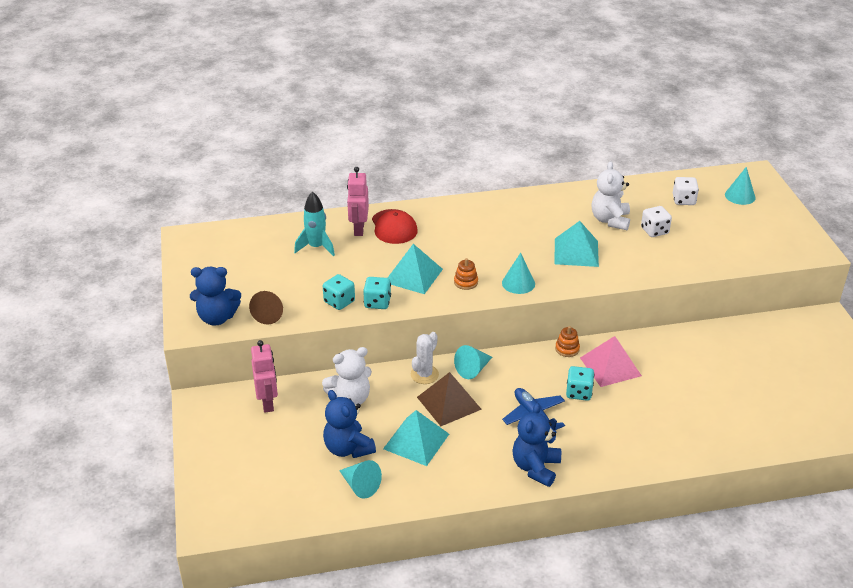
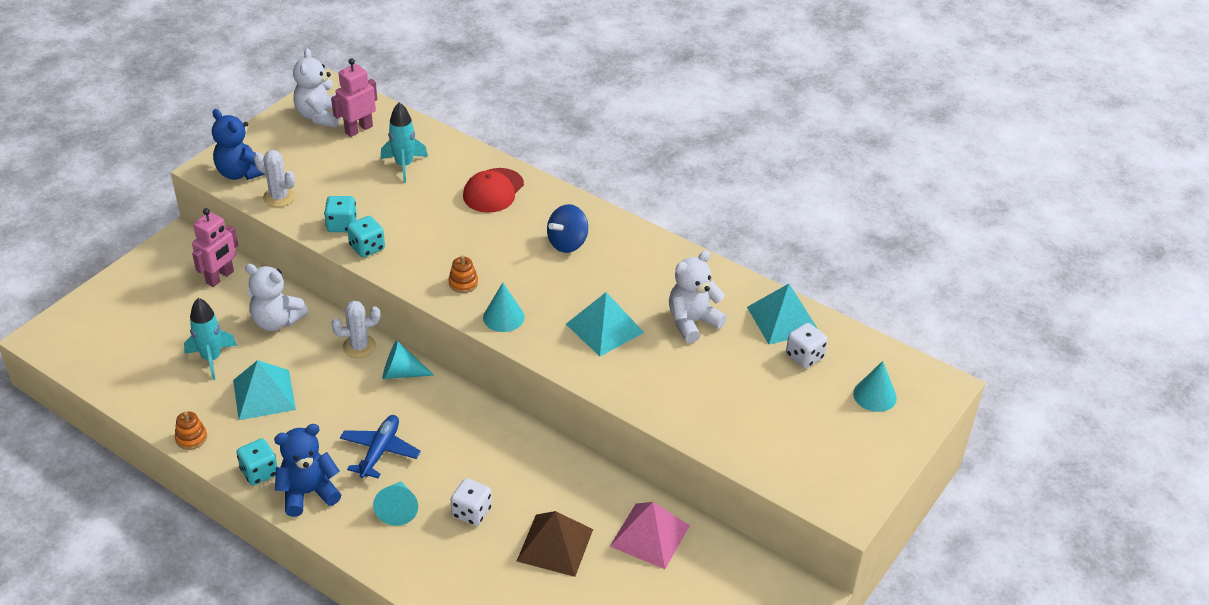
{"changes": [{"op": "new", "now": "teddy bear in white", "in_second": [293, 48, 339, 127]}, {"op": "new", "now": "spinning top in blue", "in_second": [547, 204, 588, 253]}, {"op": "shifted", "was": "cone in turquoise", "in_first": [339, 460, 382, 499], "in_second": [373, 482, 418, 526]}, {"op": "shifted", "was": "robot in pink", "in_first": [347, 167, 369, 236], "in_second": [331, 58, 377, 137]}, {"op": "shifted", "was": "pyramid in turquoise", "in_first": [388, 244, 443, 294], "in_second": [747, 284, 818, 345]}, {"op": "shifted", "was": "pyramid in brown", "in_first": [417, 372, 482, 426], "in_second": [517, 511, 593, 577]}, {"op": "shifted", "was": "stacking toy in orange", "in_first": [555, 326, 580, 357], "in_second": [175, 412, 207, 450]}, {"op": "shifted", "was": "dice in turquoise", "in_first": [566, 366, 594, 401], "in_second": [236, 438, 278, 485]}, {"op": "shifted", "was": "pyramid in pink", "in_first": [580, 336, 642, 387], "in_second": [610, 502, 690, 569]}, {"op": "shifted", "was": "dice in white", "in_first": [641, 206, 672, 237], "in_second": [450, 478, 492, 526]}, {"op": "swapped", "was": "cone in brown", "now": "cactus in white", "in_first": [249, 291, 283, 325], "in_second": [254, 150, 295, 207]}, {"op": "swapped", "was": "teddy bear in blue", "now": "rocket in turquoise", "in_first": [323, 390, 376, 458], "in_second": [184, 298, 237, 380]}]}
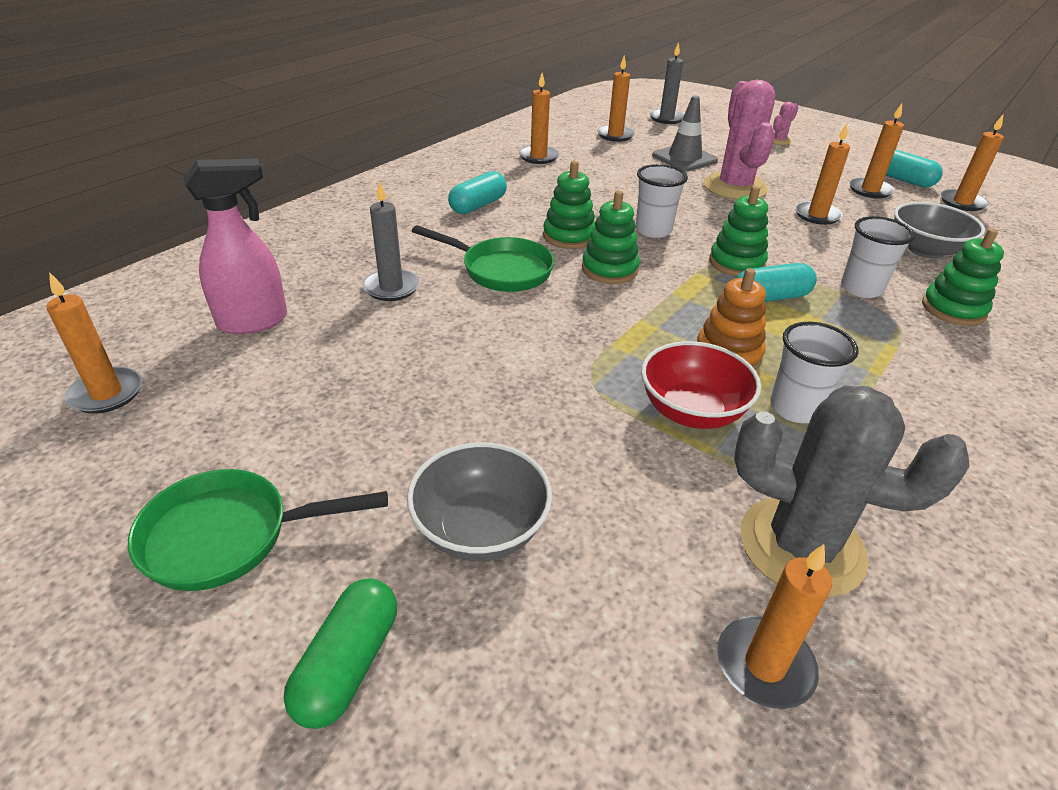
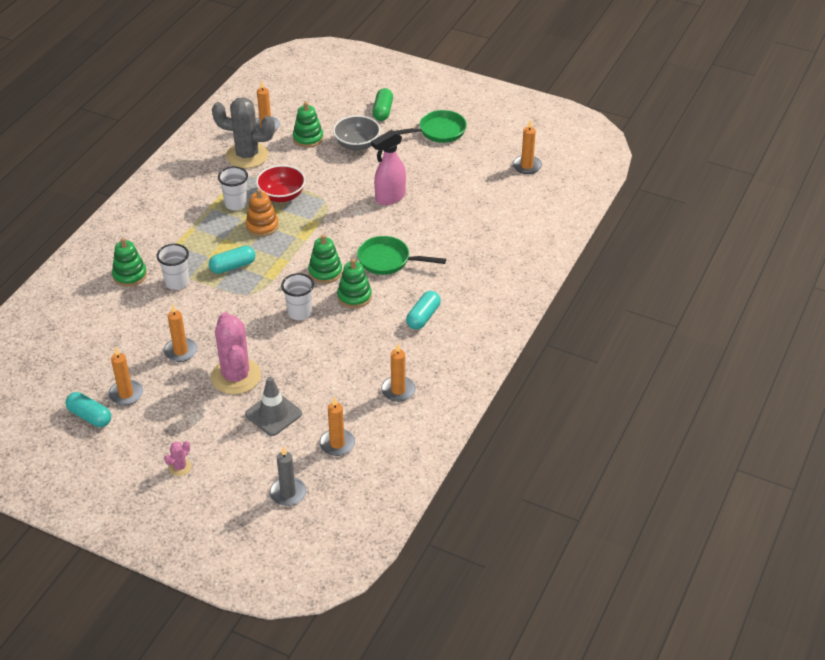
{"changes": [{"op": "gone", "was": "candle in grey", "in_first": [362, 180, 420, 301]}, {"op": "gone", "was": "bowl in grey", "in_first": [894, 202, 985, 259]}, {"op": "gone", "was": "candle in orange", "in_first": [941, 115, 1004, 211]}, {"op": "shifted", "was": "spray bottle in pink", "in_first": [184, 159, 287, 334], "in_second": [371, 130, 406, 205]}, {"op": "shifted", "was": "stacking toy in green", "in_first": [709, 186, 768, 276], "in_second": [293, 102, 323, 148]}]}
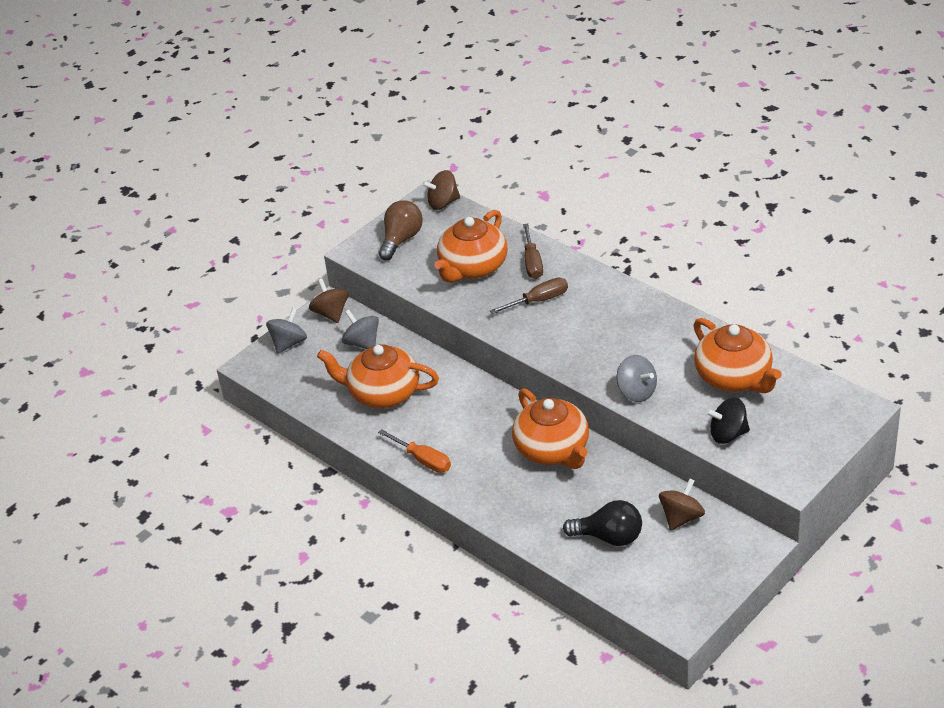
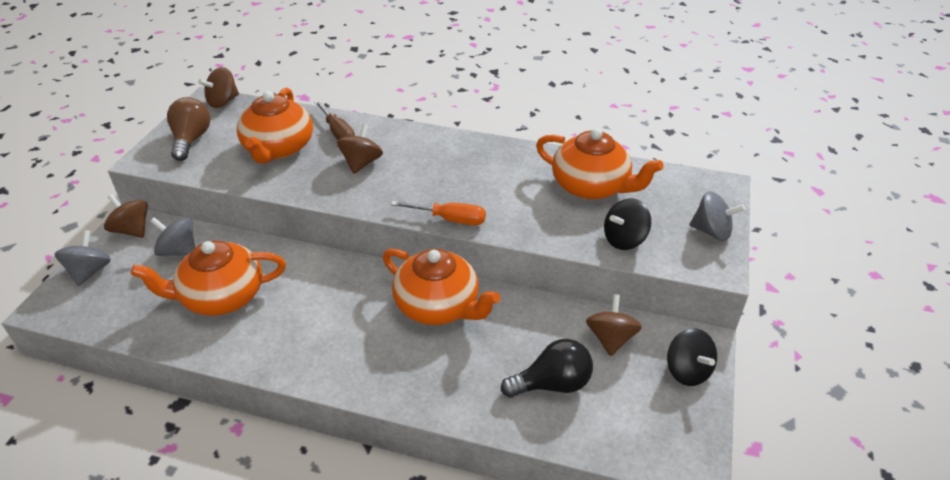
{"changes": [{"op": "new", "now": "spinning top in black", "in_second": [667, 328, 717, 386]}, {"op": "shifted", "was": "screwdriver in orange", "in_first": [378, 429, 451, 473], "in_second": [391, 201, 486, 225]}, {"op": "shifted", "was": "spinning top in grey", "in_first": [617, 355, 657, 402], "in_second": [689, 191, 745, 241]}, {"op": "swapped", "was": "screwdriver in brown", "now": "spinning top in brown", "in_first": [490, 278, 568, 314], "in_second": [337, 123, 383, 174]}]}
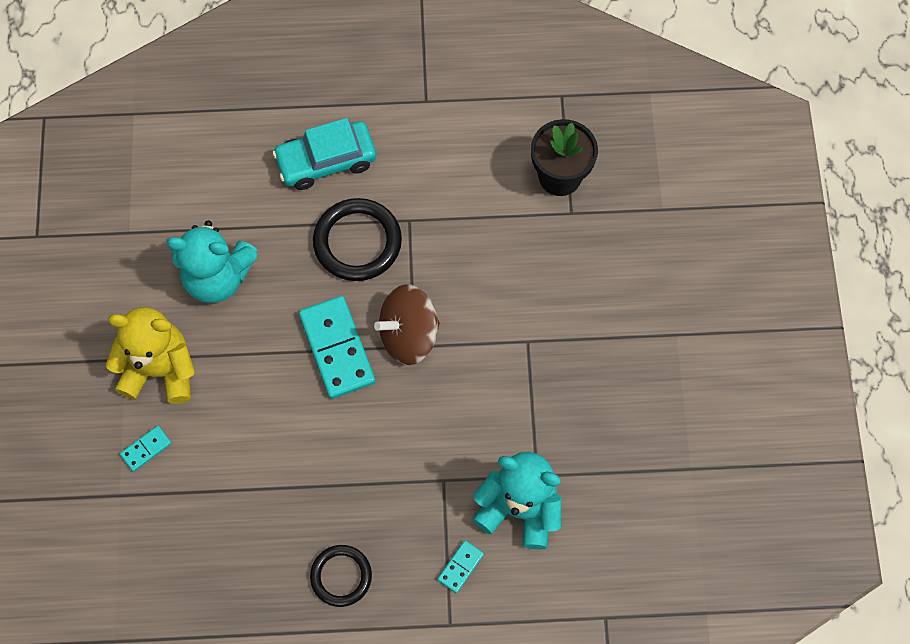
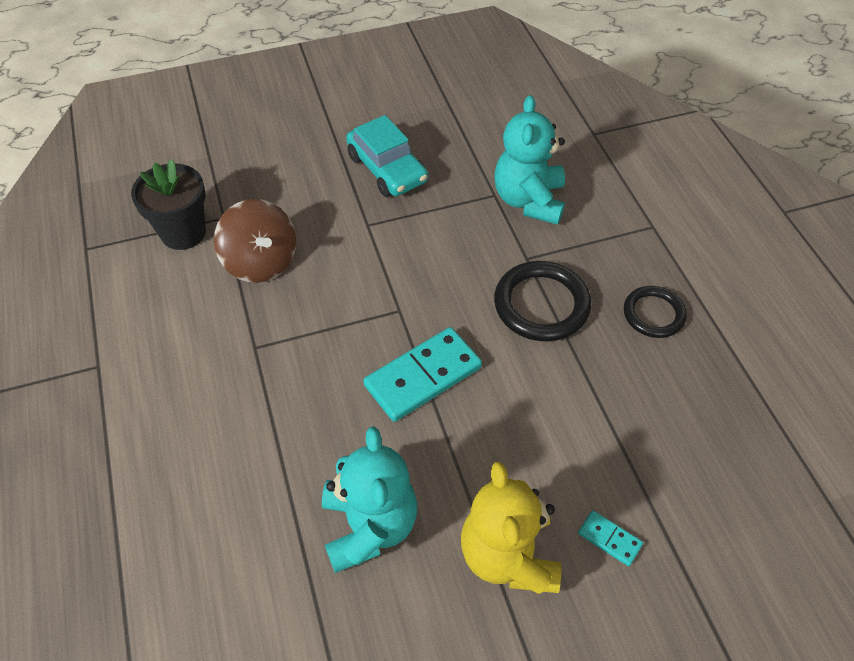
{"changes": [{"op": "gone", "was": "domino in turquoise", "in_first": [437, 540, 484, 593]}, {"op": "shifted", "was": "car in turquoise", "in_first": [272, 118, 376, 190], "in_second": [346, 115, 428, 197]}, {"op": "shifted", "was": "ring in black", "in_first": [313, 198, 402, 281], "in_second": [494, 261, 591, 341]}, {"op": "shifted", "was": "spinning top in brown", "in_first": [374, 284, 440, 365], "in_second": [214, 199, 296, 283]}]}
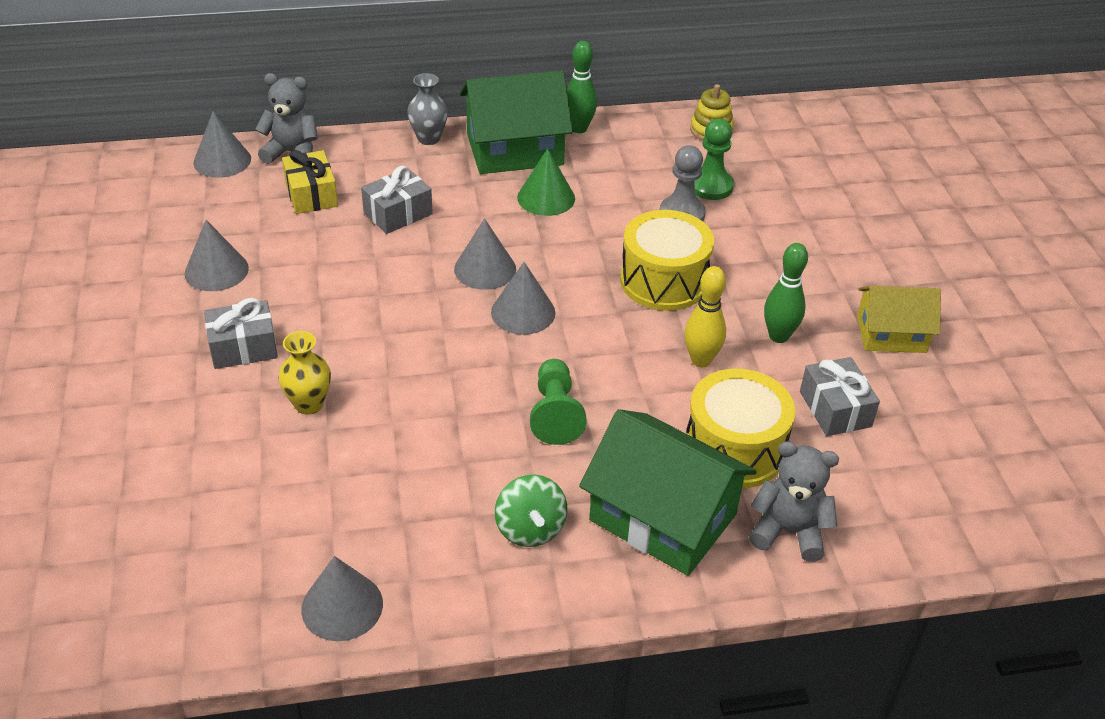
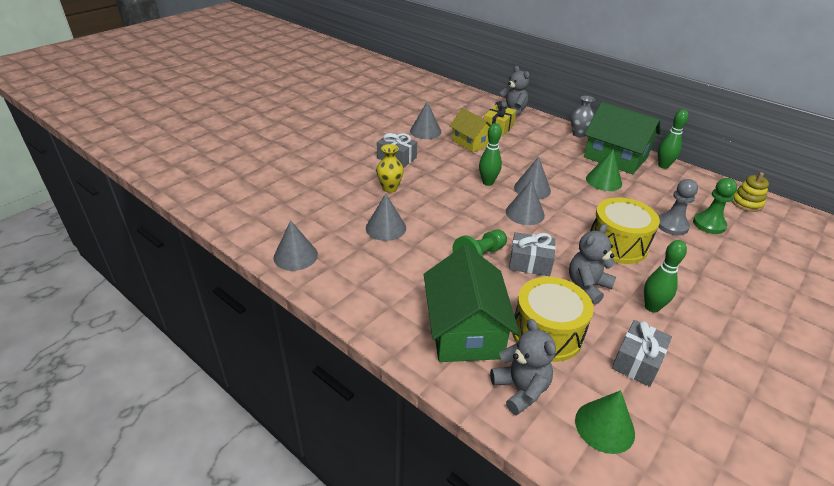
{"changes": [{"op": "gone", "was": "spinning top in green", "in_first": [495, 475, 567, 547]}, {"op": "new", "now": "bowling pin in green", "in_second": [479, 123, 502, 186]}, {"op": "new", "now": "cone in green", "in_second": [575, 390, 635, 454]}, {"op": "shifted", "was": "cone in grey", "in_first": [193, 112, 251, 178], "in_second": [366, 194, 406, 241]}, {"op": "shifted", "was": "gift in grey", "in_first": [361, 166, 433, 234], "in_second": [509, 232, 556, 276]}, {"op": "shifted", "was": "house in yellow", "in_first": [857, 286, 941, 353], "in_second": [450, 108, 491, 152]}, {"op": "swapped", "was": "bowling pin in yellow", "now": "teddy bear in grey", "in_first": [685, 266, 726, 367], "in_second": [569, 224, 616, 305]}]}
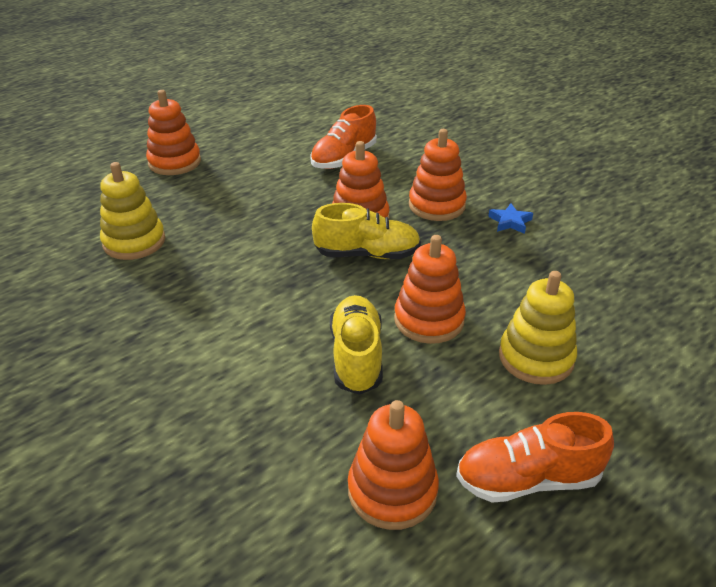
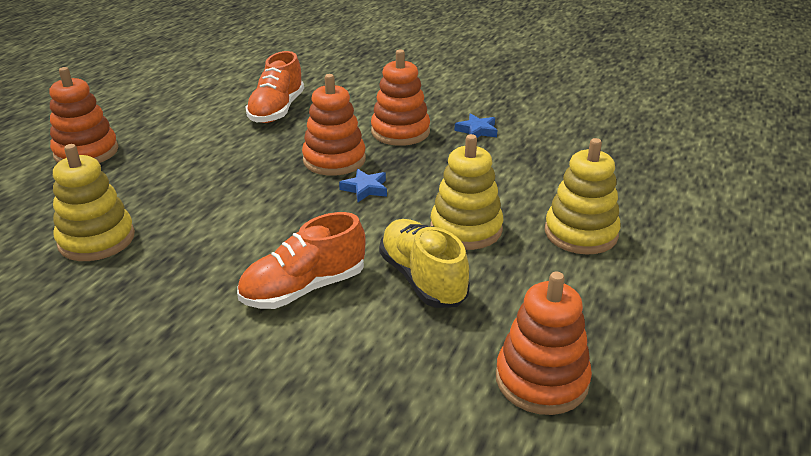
{"changes": [{"op": "shifted", "was": "shoe in orange", "in_first": [456, 412, 614, 503], "in_second": [237, 212, 366, 309]}, {"op": "swapped", "was": "shoe in yellow", "now": "star in blue", "in_first": [312, 203, 421, 259], "in_second": [339, 169, 387, 202]}, {"op": "repainted", "was": "stacking toy in orange", "now": "stacking toy in yellow", "in_first": [394, 235, 466, 344], "in_second": [430, 134, 504, 250]}]}
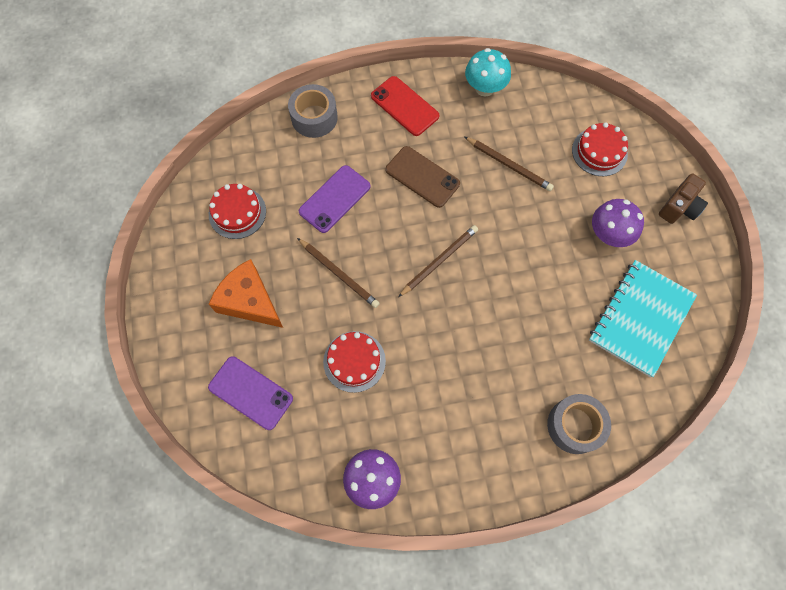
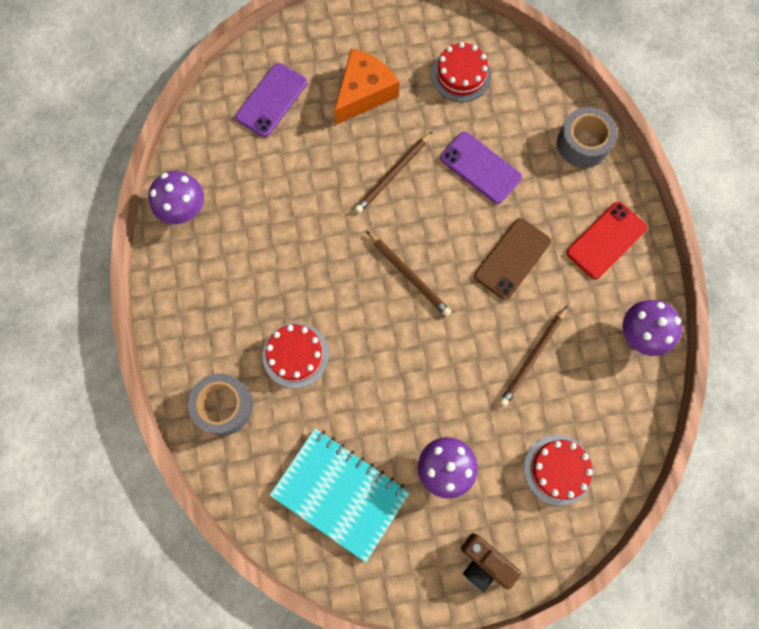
{"changes": [{"op": "shifted", "was": "cake in red", "in_first": [323, 331, 386, 393], "in_second": [263, 323, 329, 388]}, {"op": "repainted", "was": "mushroom in turquoise", "now": "mushroom in purple", "in_first": [465, 48, 511, 97], "in_second": [623, 300, 683, 356]}]}
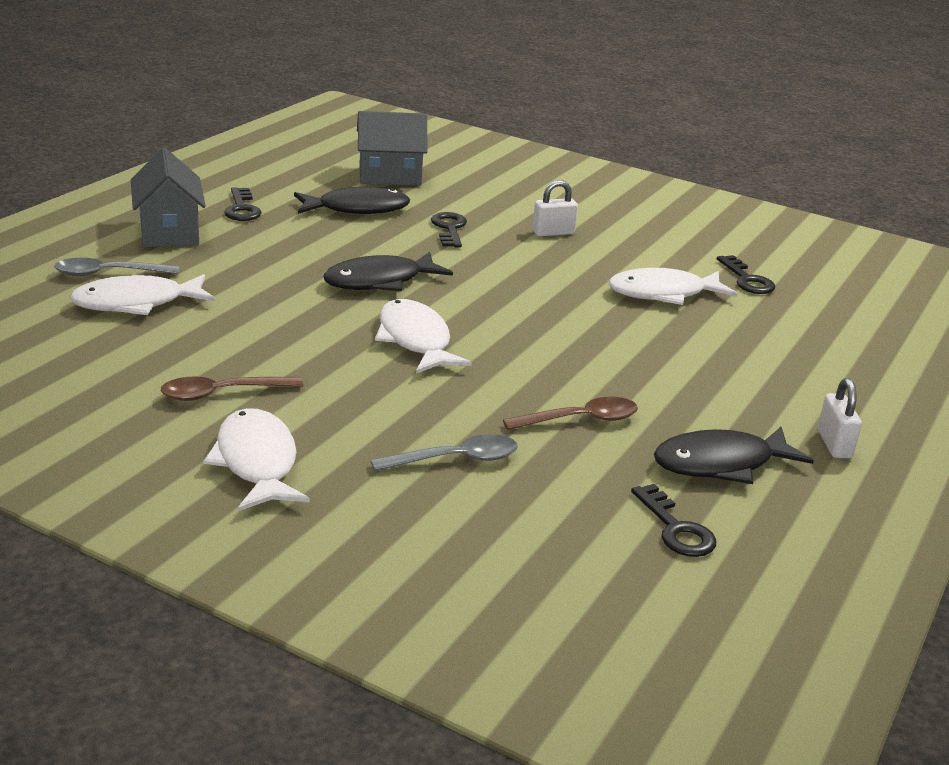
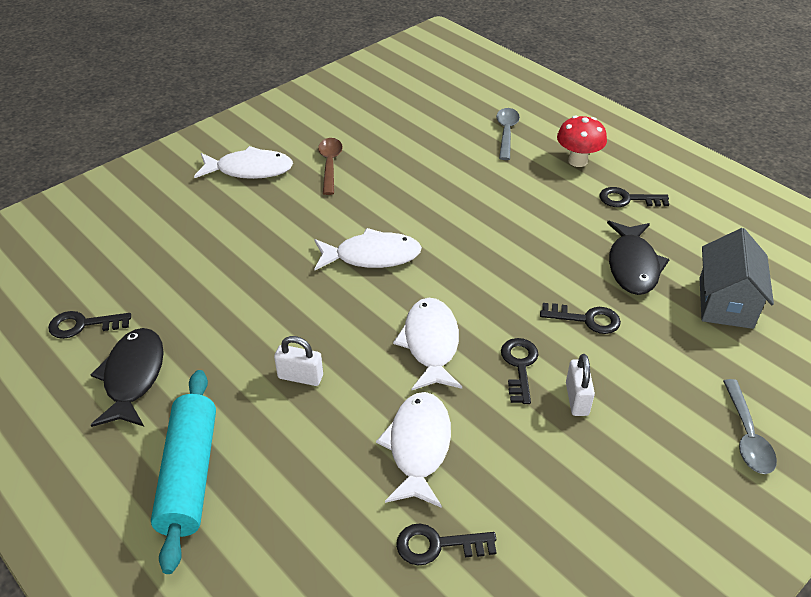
{"changes": [{"op": "gone", "was": "fish in black", "in_first": [323, 252, 453, 291]}, {"op": "gone", "was": "spoon in brown", "in_first": [503, 397, 638, 430]}, {"op": "new", "now": "rolling pin in turquoise", "in_second": [151, 370, 216, 574]}, {"op": "new", "now": "key in black", "in_second": [501, 338, 538, 404]}, {"op": "shifted", "was": "fish in white", "in_first": [70, 274, 215, 315], "in_second": [393, 298, 462, 390]}, {"op": "shifted", "was": "spoon in grey", "in_first": [371, 434, 518, 471], "in_second": [723, 379, 777, 474]}, {"op": "shifted", "was": "padlock in white", "in_first": [818, 378, 862, 458], "in_second": [274, 336, 323, 386]}, {"op": "swapped", "was": "house in grey", "now": "mushroom in red", "in_first": [131, 148, 206, 247], "in_second": [557, 115, 607, 167]}]}
